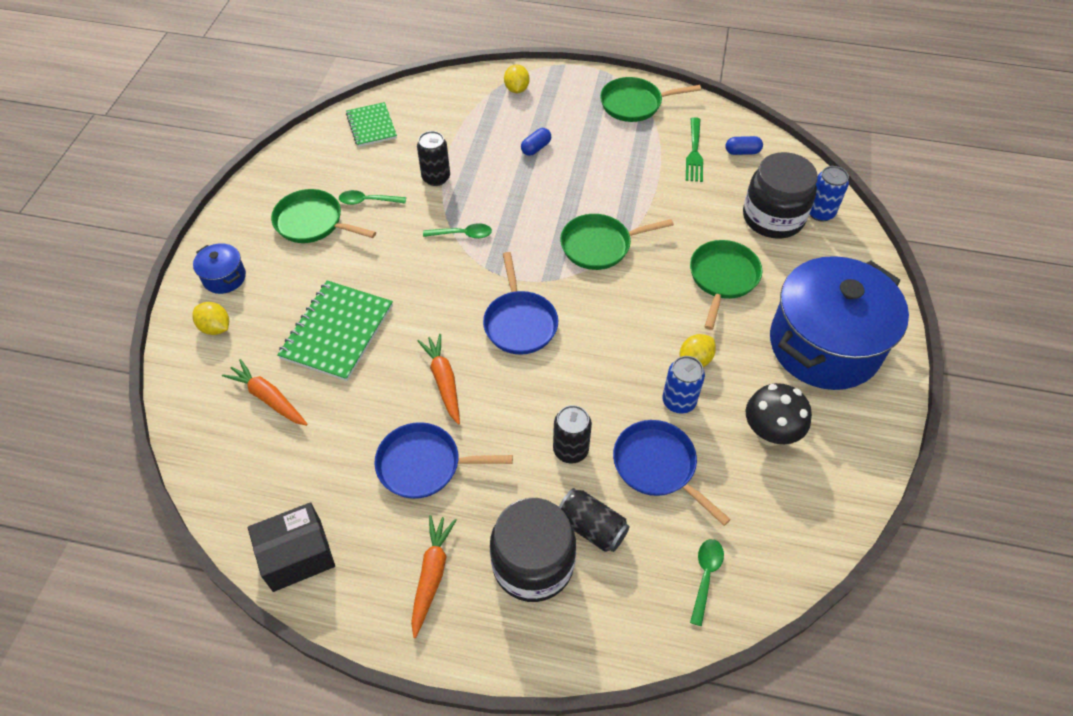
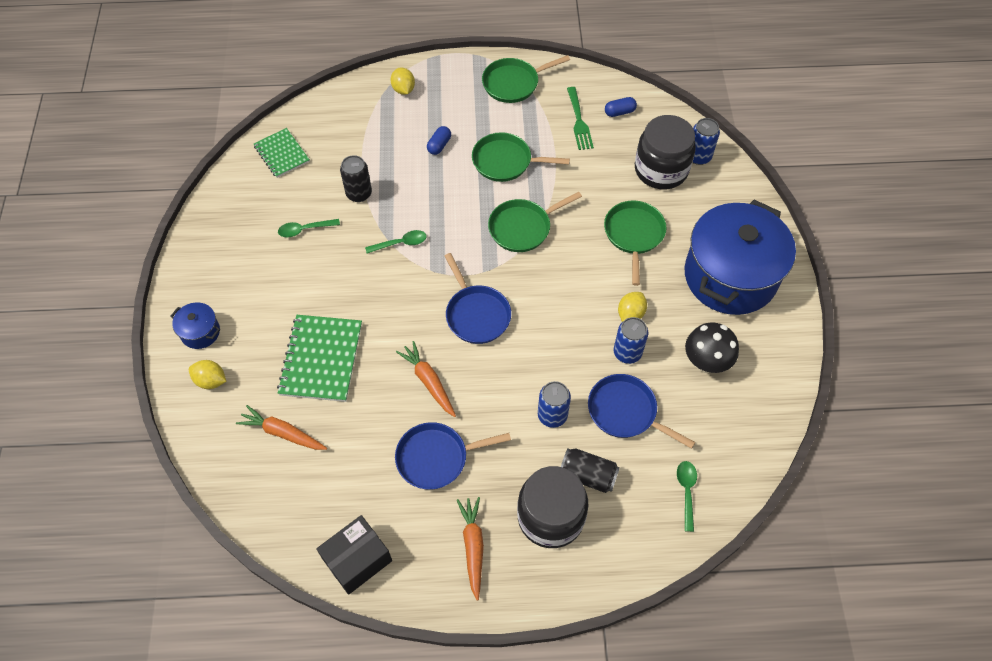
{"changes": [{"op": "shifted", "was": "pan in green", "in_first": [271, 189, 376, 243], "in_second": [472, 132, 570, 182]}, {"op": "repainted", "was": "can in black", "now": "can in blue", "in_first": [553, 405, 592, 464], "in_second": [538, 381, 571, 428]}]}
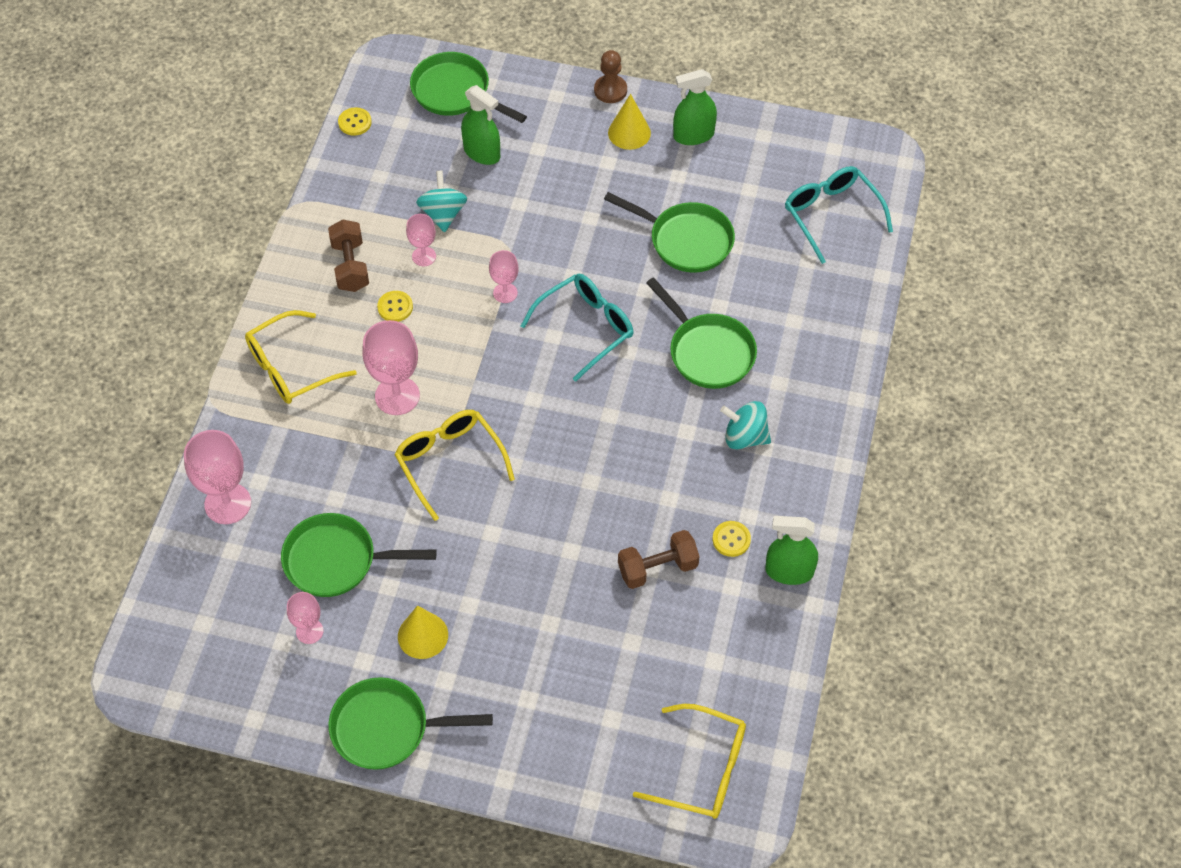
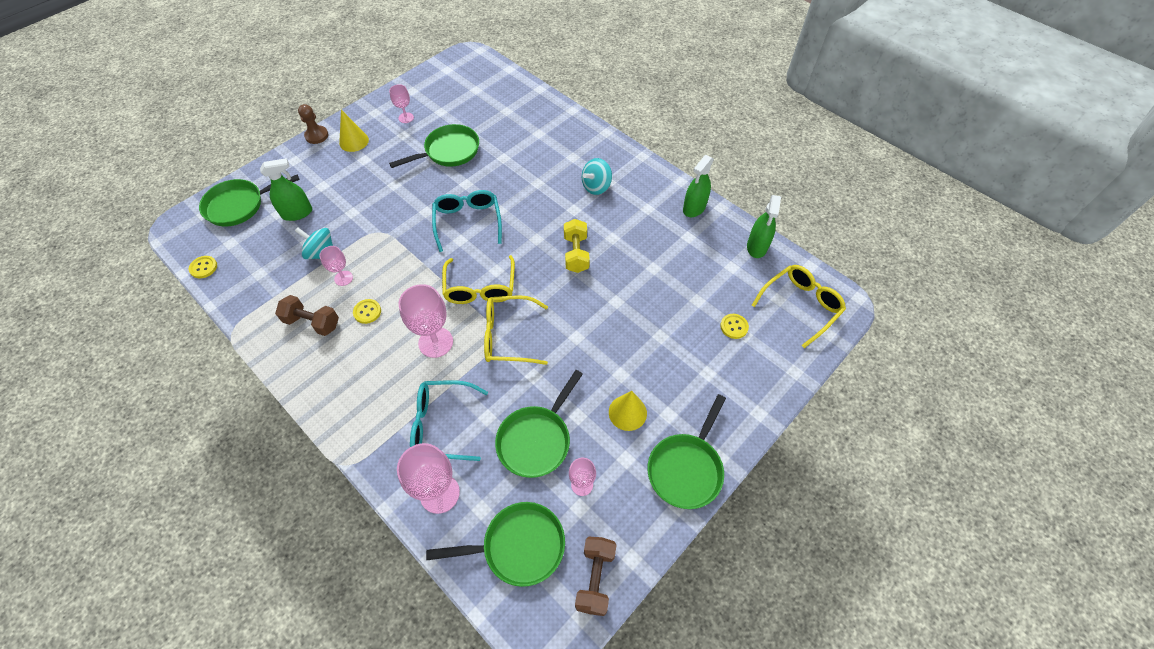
{"changes": [{"op": "new", "now": "dumbbell in yellow", "in_second": [564, 219, 590, 273]}, {"op": "shifted", "was": "glasses in yellow", "in_first": [245, 310, 357, 404], "in_second": [442, 255, 515, 304]}, {"op": "shifted", "was": "goblet in pink", "in_first": [489, 250, 519, 303], "in_second": [389, 84, 414, 123]}, {"op": "shifted", "was": "dumbbell in brown", "in_first": [618, 530, 700, 589], "in_second": [575, 537, 617, 616]}, {"op": "shifted", "was": "pan in green", "in_first": [646, 277, 757, 389], "in_second": [426, 502, 565, 587]}, {"op": "shifted", "was": "spray bottle in green", "in_first": [673, 69, 717, 145], "in_second": [747, 195, 781, 258]}, {"op": "shifted", "was": "button in yellow", "in_first": [713, 521, 751, 557], "in_second": [720, 314, 749, 339]}, {"op": "shifted", "was": "glasses in turquoise", "in_first": [785, 166, 893, 264], "in_second": [410, 380, 488, 461]}]}
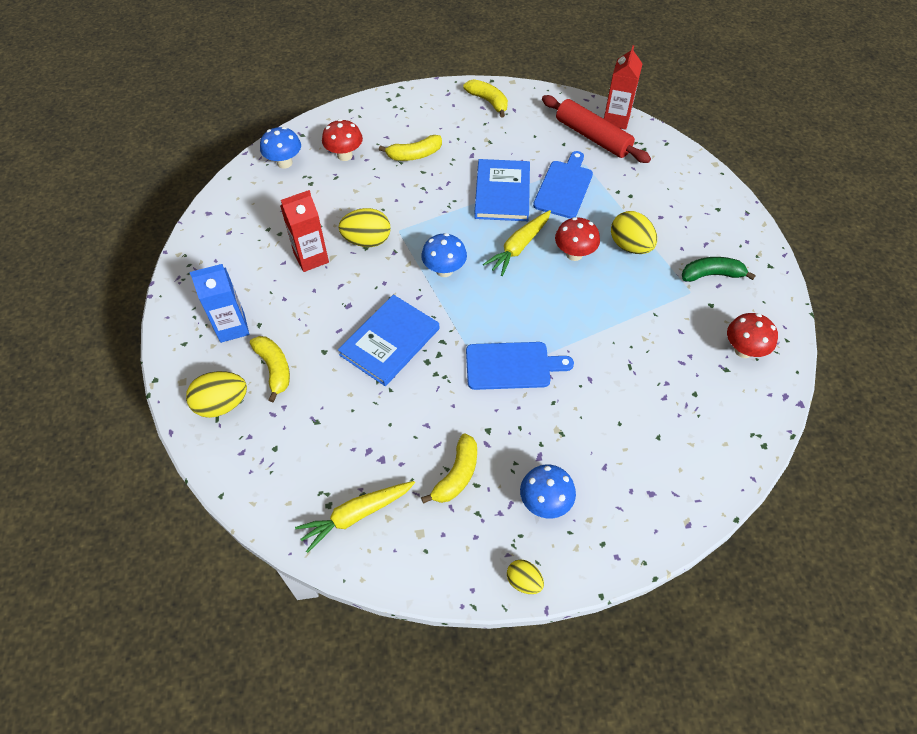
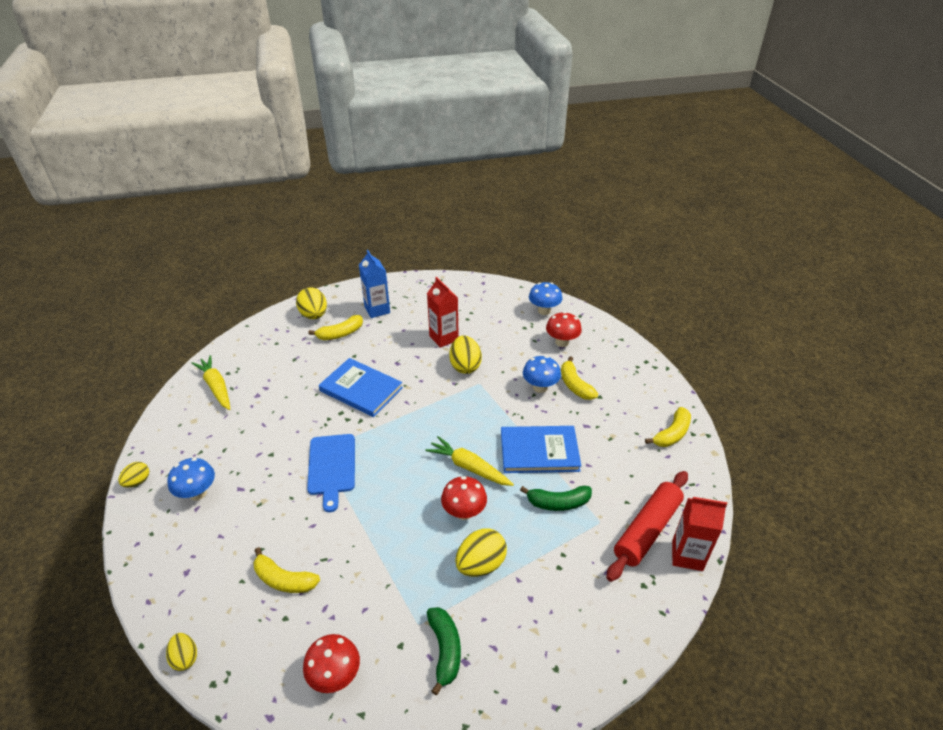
{"changes": [{"op": "new", "now": "egg in yellow", "in_second": [166, 633, 197, 671]}, {"op": "shifted", "was": "mushroom in blue", "in_first": [421, 233, 467, 277], "in_second": [523, 356, 561, 393]}, {"op": "shifted", "was": "banana in yellow", "in_first": [421, 433, 477, 504], "in_second": [253, 547, 320, 593]}, {"op": "swapped", "was": "cutting board in blue", "now": "banana in green", "in_first": [533, 151, 593, 219], "in_second": [520, 486, 592, 511]}]}
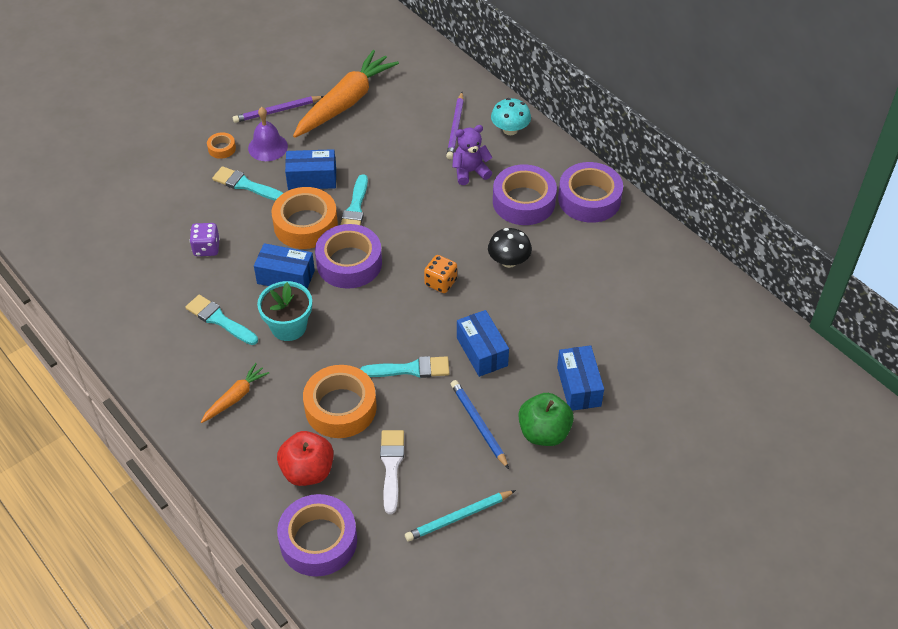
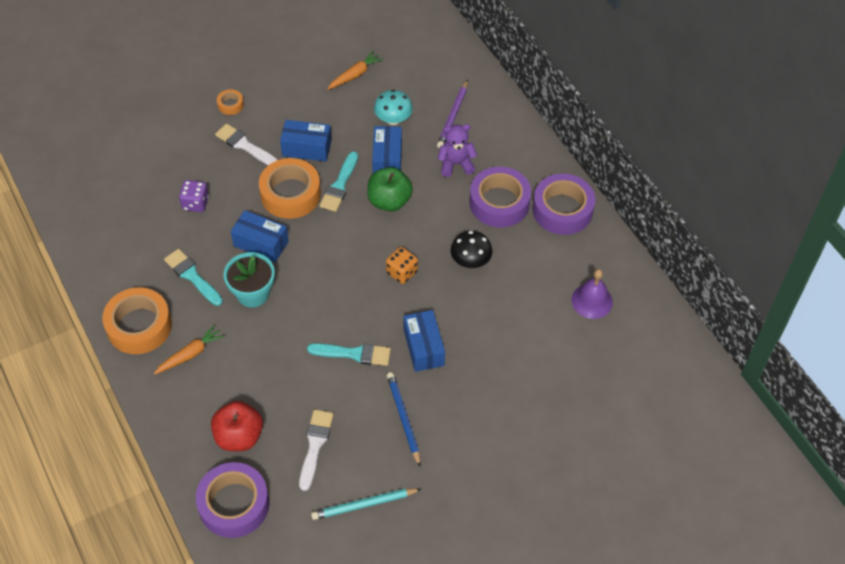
{"changes": [{"op": "gone", "was": "pencil in purple", "in_first": [233, 96, 324, 123]}, {"op": "gone", "was": "tape in purple", "in_first": [315, 224, 382, 289]}, {"op": "shifted", "was": "bell in purple", "in_first": [248, 107, 288, 161], "in_second": [571, 269, 613, 319]}, {"op": "shifted", "was": "tape in orange", "in_first": [303, 365, 377, 438], "in_second": [102, 287, 172, 354]}, {"op": "shifted", "was": "mushroom in turquoise", "in_first": [491, 98, 531, 135], "in_second": [374, 90, 413, 125]}, {"op": "shifted", "was": "apple in green", "in_first": [518, 393, 574, 446], "in_second": [367, 167, 413, 212]}, {"op": "shifted", "was": "box in blue", "in_first": [557, 345, 604, 411], "in_second": [372, 126, 402, 173]}, {"op": "repainted", "was": "brush in turquoise", "now": "brush in white", "in_first": [212, 166, 283, 201], "in_second": [215, 124, 277, 165]}, {"op": "scaled", "was": "carrot in orange", "in_first": [293, 50, 399, 138], "in_second": [327, 51, 383, 90], "ratio": 0.49}]}
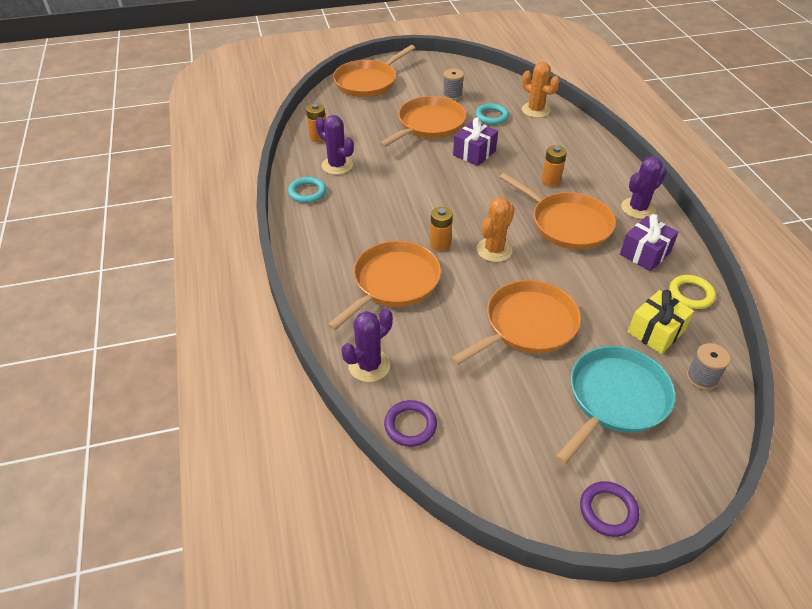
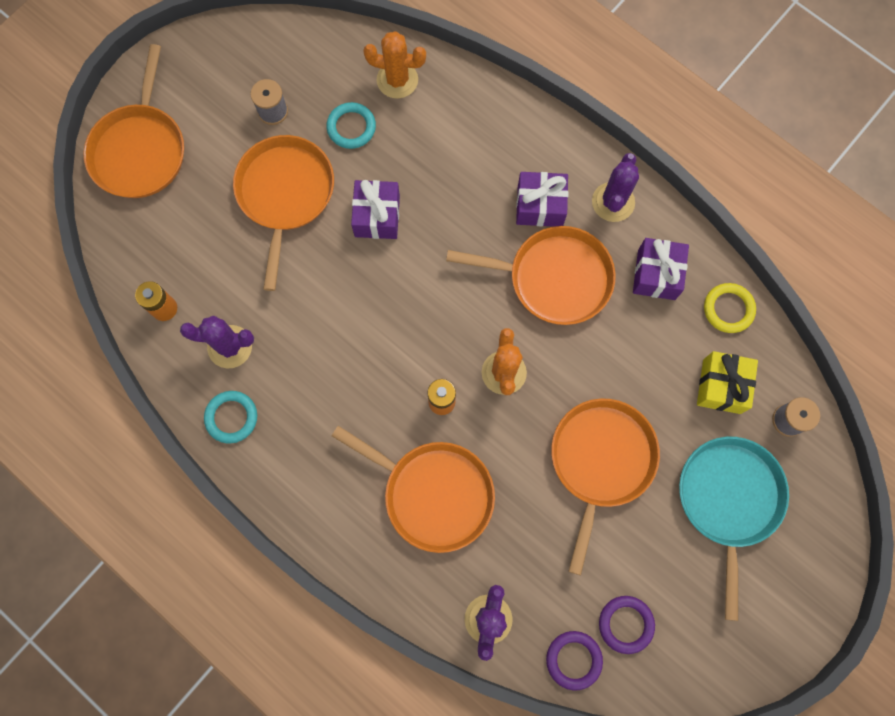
{"changes": [{"op": "gone", "was": "battery in orange", "in_first": [542, 145, 567, 187]}, {"op": "new", "now": "gift in purple", "in_second": [516, 172, 568, 227]}, {"op": "shifted", "was": "ring in purple", "in_first": [580, 481, 639, 537], "in_second": [599, 596, 655, 654]}, {"op": "rotated", "was": "pan in orange", "in_first": [327, 241, 441, 331], "in_second": [332, 426, 495, 553], "clockwise": 120}]}
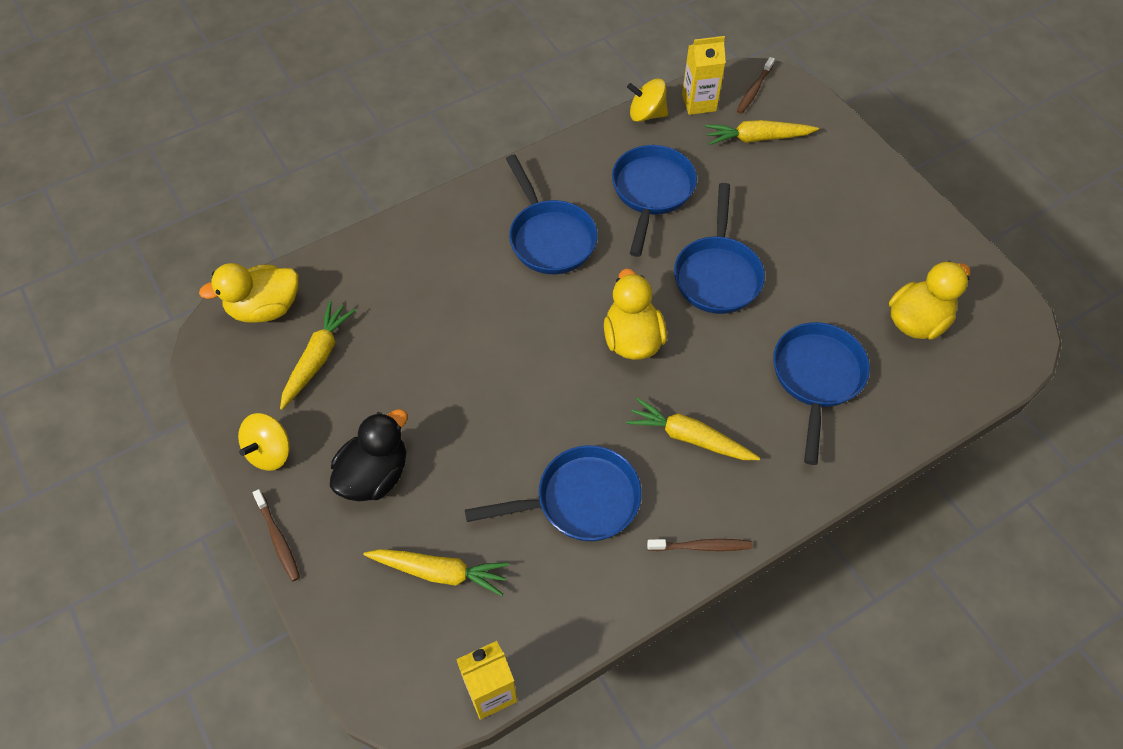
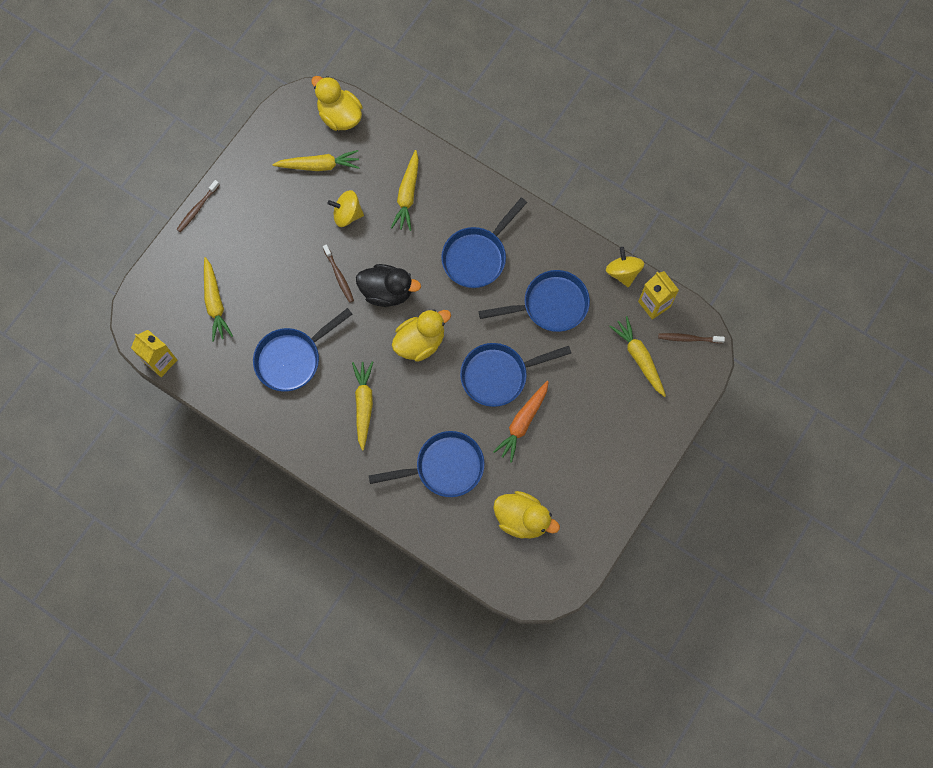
{"changes": [{"op": "new", "now": "carrot in yellow", "in_second": [391, 150, 419, 231]}, {"op": "new", "now": "carrot in orange", "in_second": [493, 381, 549, 463]}, {"op": "shifted", "was": "spinning top in yellow", "in_first": [238, 413, 290, 471], "in_second": [327, 190, 364, 227]}, {"op": "shifted", "was": "duck in black", "in_first": [330, 409, 407, 501], "in_second": [356, 264, 421, 307]}, {"op": "shifted", "was": "toothbrush in brown", "in_first": [647, 539, 752, 551], "in_second": [323, 244, 354, 303]}, {"op": "rotated", "was": "pan in blue", "in_first": [465, 445, 642, 541], "in_second": [253, 308, 352, 392], "clockwise": 90}]}
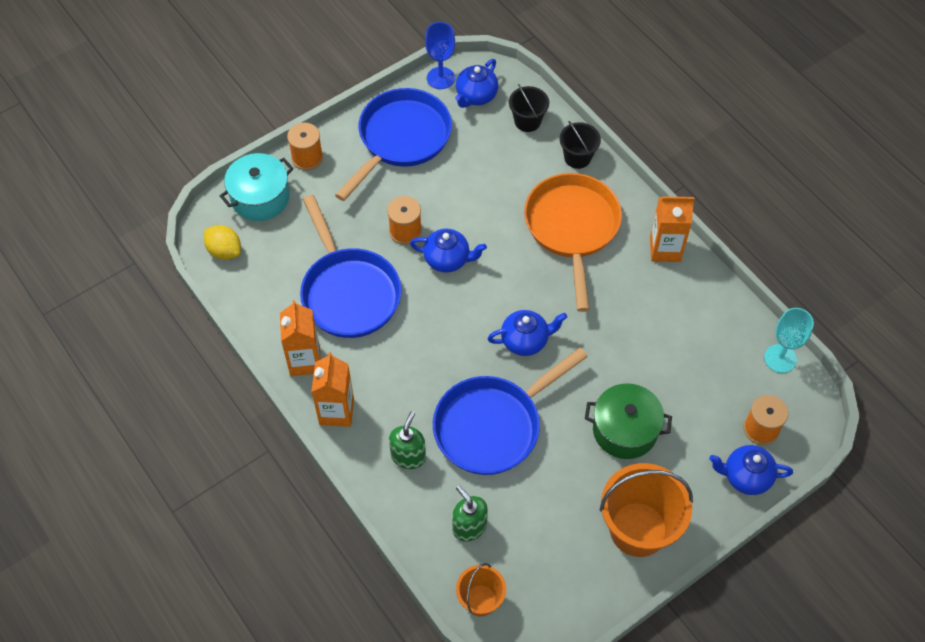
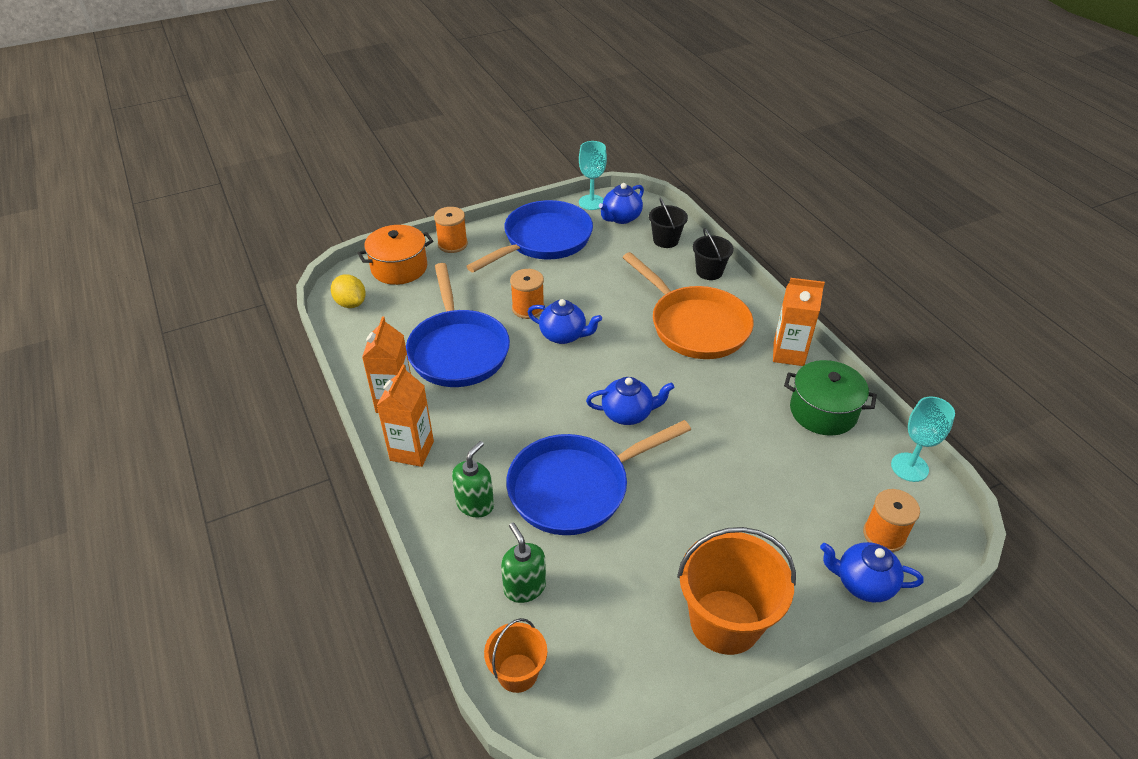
{"changes": [{"op": "shifted", "was": "pot in green", "in_first": [585, 383, 672, 459], "in_second": [784, 360, 877, 436]}, {"op": "repainted", "was": "pot in turquoise", "now": "pot in orange", "in_first": [220, 153, 294, 221], "in_second": [358, 225, 433, 285]}, {"op": "repainted", "was": "goblet in blue", "now": "goblet in turquoise", "in_first": [425, 22, 455, 89], "in_second": [579, 141, 607, 210]}, {"op": "rotated", "was": "pan in orange", "in_first": [524, 173, 622, 312], "in_second": [622, 252, 754, 359], "clockwise": 135}]}
